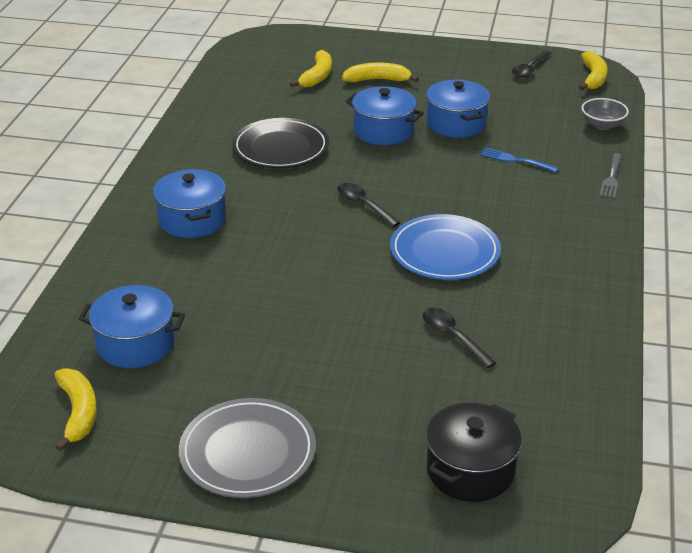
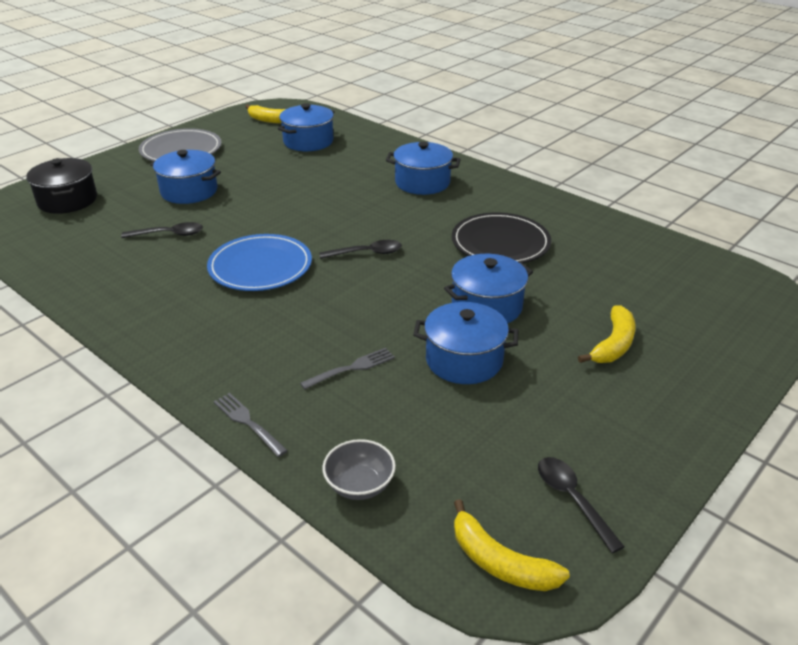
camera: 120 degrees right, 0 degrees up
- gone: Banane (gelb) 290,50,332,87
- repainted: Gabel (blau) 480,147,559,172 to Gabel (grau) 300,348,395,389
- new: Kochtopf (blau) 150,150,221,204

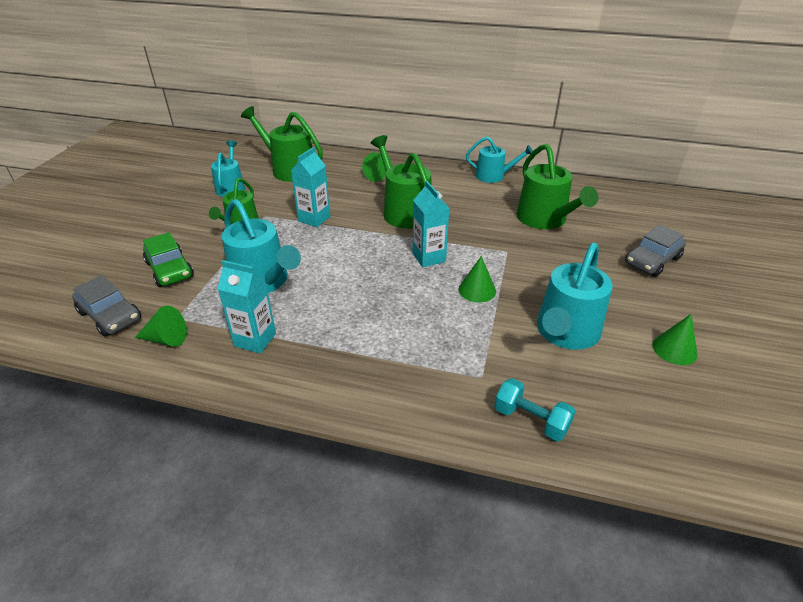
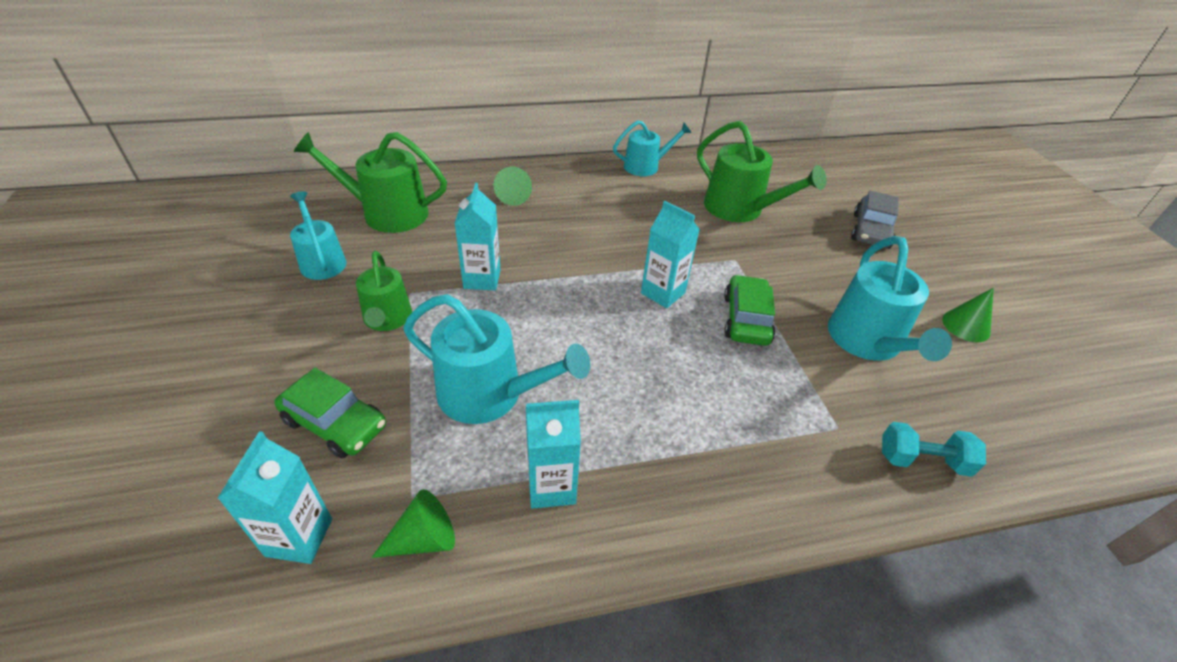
camera: 30 degrees left, 5 degrees up
- swapped: Auto (grau) 72,275,141,336 to Getränkekarton (türkis) 218,431,332,564
- gone: Gießkanne (grün) 371,135,432,229
- swapped: Kegel (grün) 459,256,496,303 to Auto (grün) 724,275,775,346

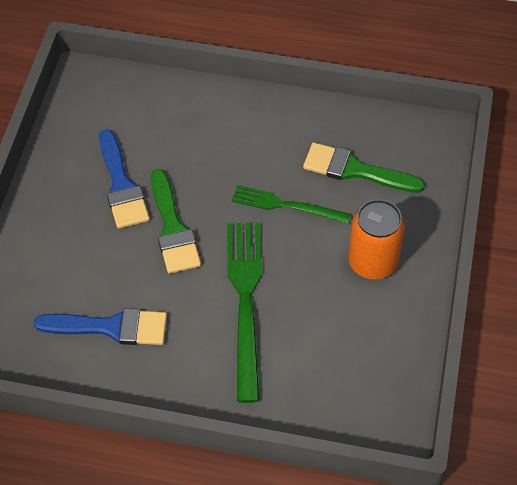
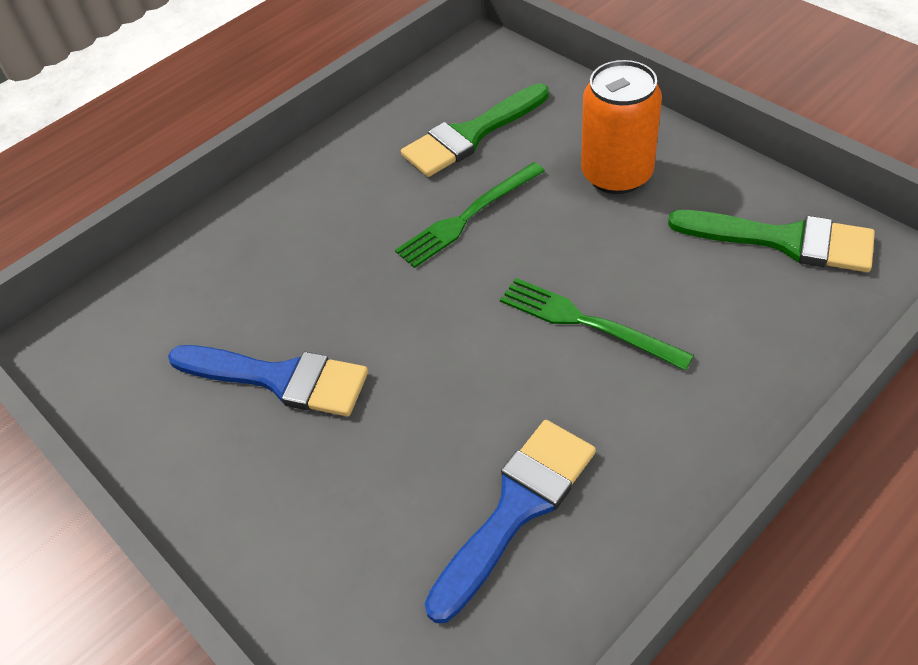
camera: 50 degrees left, 5 degrees down
- shifted: Pinsel (grün) 151,169,201,274 to 668,210,875,272
- scaled: Gabel (grün) 227,223,262,403 = 500,278,694,370 x0.61

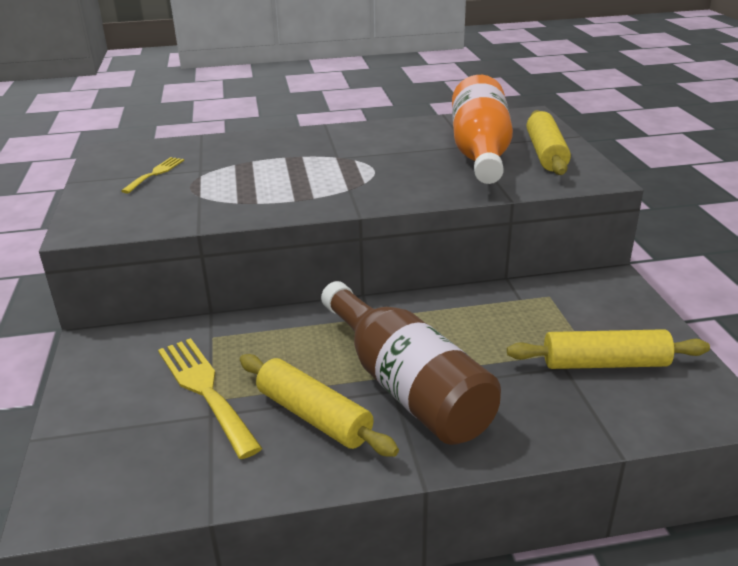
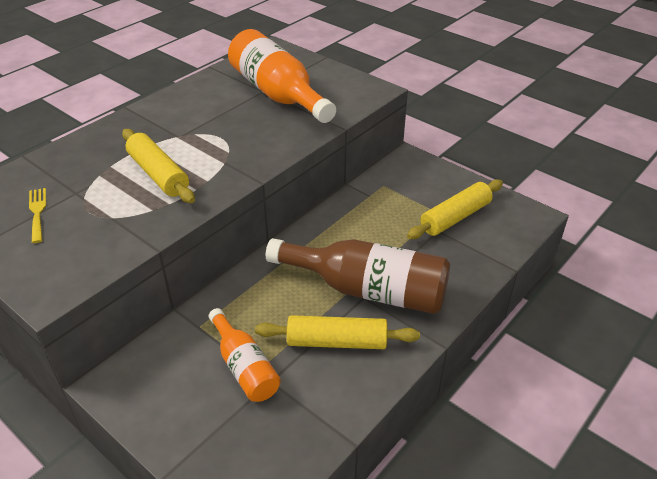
camera: 40 degrees left, 10 degrees up
- swapped: Gabel (gelb) 158,338,262,459 to Flasche (orange) 209,308,281,402
- shifted: Nudelholz (gelb) 527,110,571,175 to 122,129,195,203

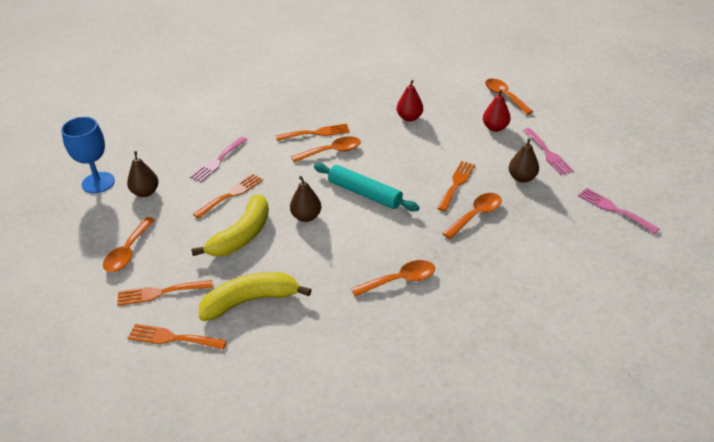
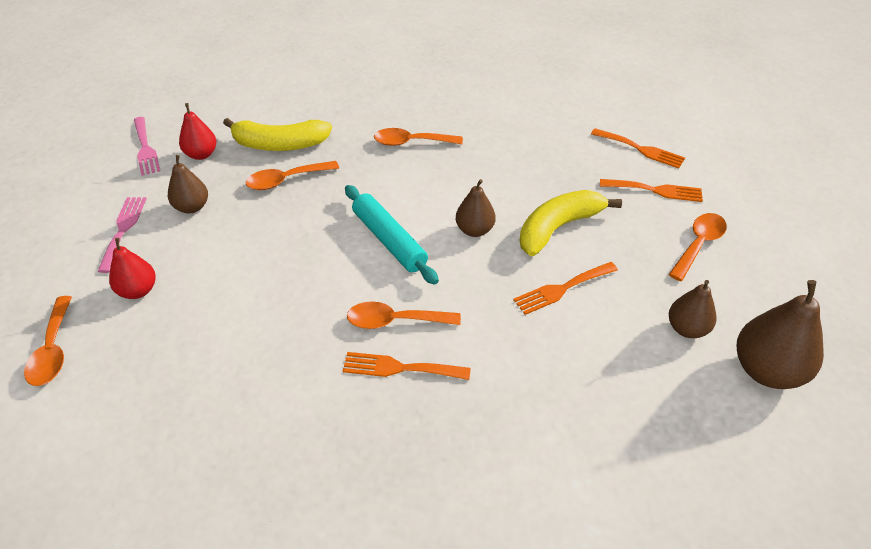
camera: 160 degrees left, 5 degrees up
- swapped: Kelch (blau) 61,117,115,193 to Birne (braun) 737,280,824,389
- gone: Gabel (rosa) 189,137,248,182
- shifted: Banane (gelb) 199,272,311,321 to 223,118,332,151
- shifted: Birne (rot) 397,80,423,122 to 179,103,216,160
- gone: Gabel (orange) 437,161,475,211

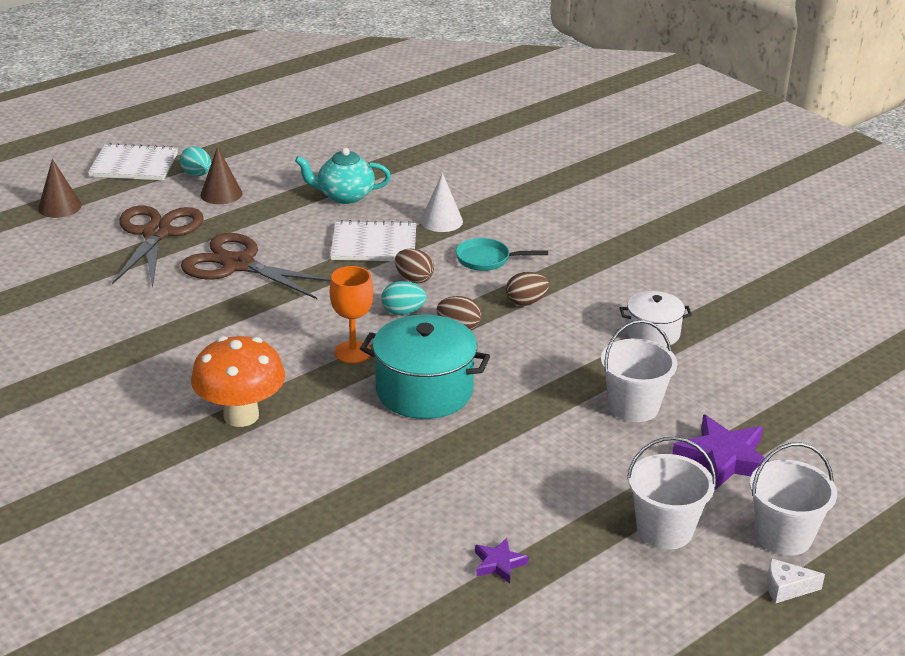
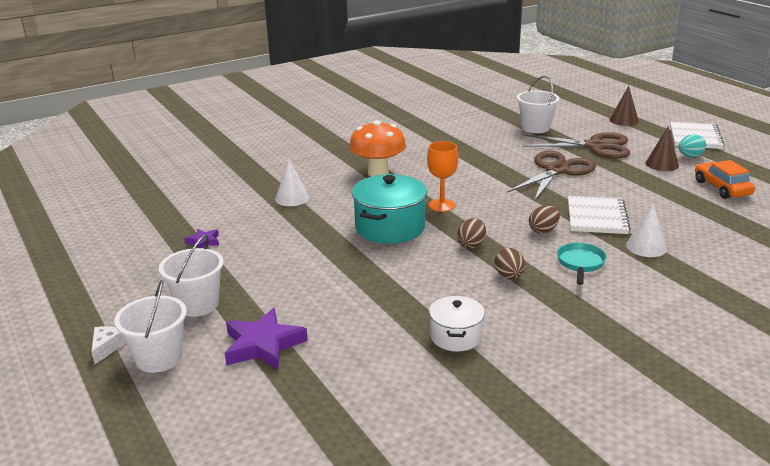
camera: 100 degrees right, 5 degrees down
- gone: Teekanne (türkis) 295,148,391,204
- gone: Ei (türkis) 381,281,427,315
- shifted: Eimer (weiß) 601,320,678,422 to 517,76,559,133
- new: Kegel (weiß) 275,159,309,206
- new: Auto (orange) 695,160,755,199

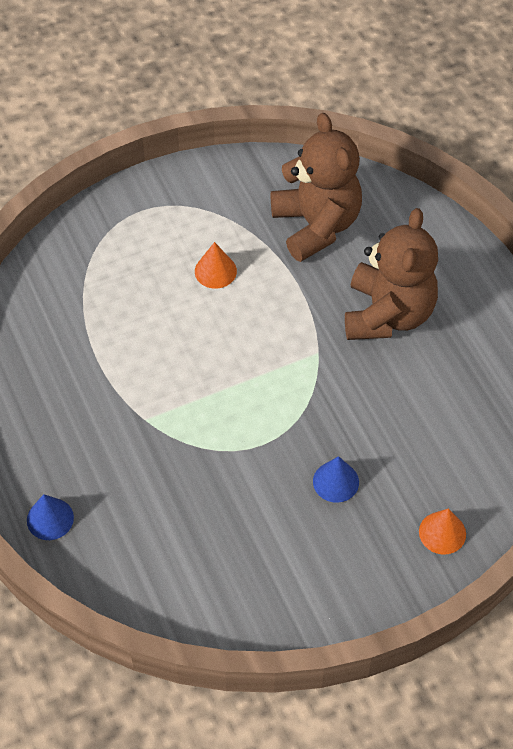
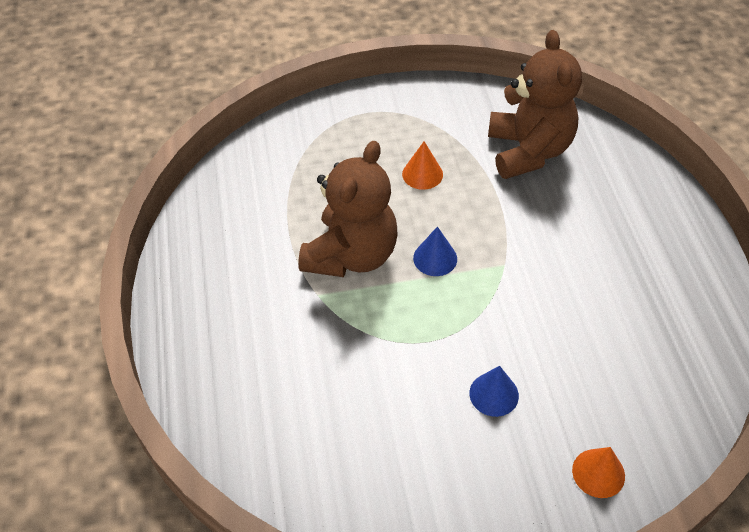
camera: 15 degrees right, 5 degrees down
- shifted: Kegel (blau) 27,494,74,540 to 413,226,457,276
- shifted: Teddybär (braun) 345,208,438,340 to 298,141,397,277

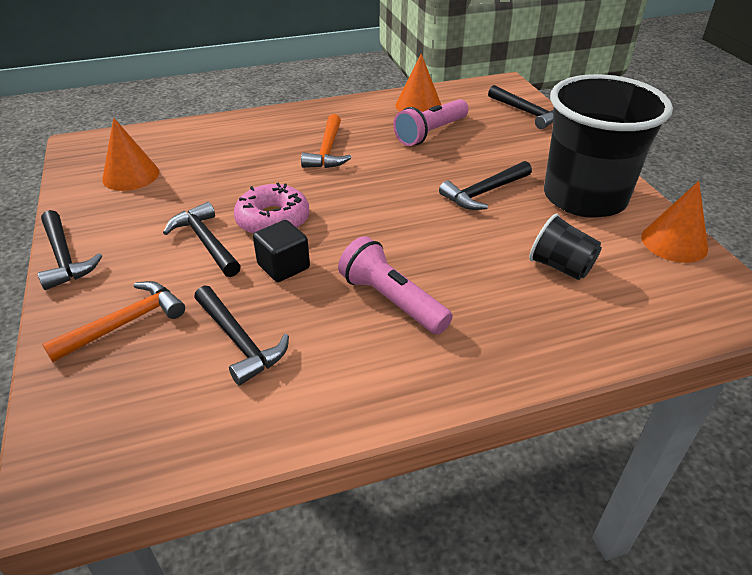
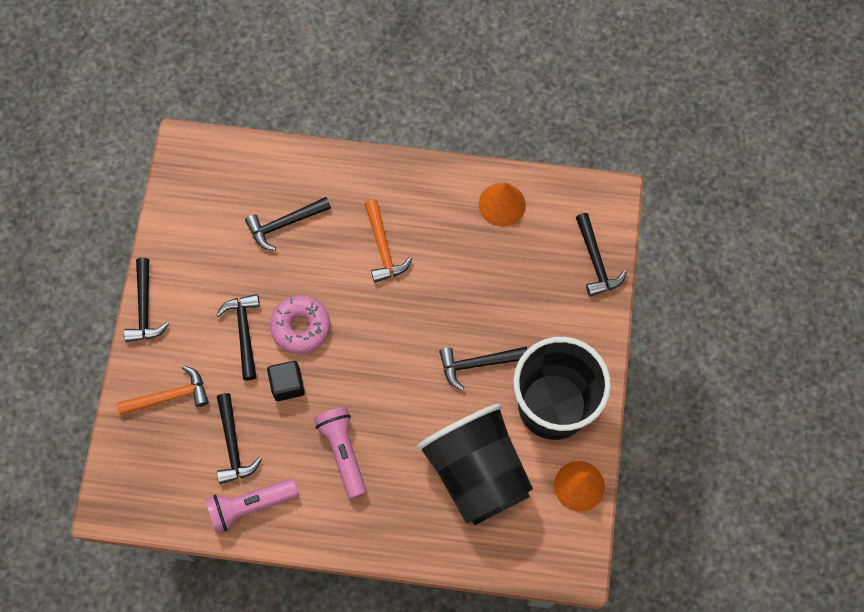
camera: 25 degrees right, 30 degrees up
- gone: Kegel (orange) 102,118,159,191
- rotated: Hammer (orange) 301,114,352,168 = 365,200,413,283 45 degrees counterclockwise
- shifted: Taschenlampe (rosa) 393,99,469,146 to 205,479,299,533
- scaled: Becher (schwarz) 529,214,602,280 = 417,404,533,525 x2.28
- new: Hammer (schwarz) 245,197,331,251

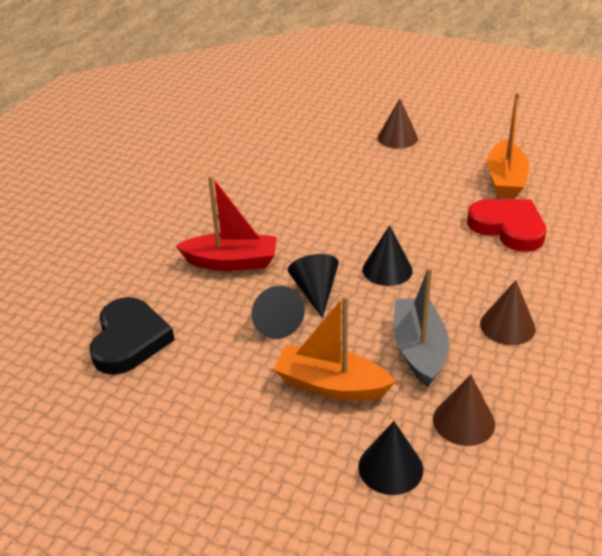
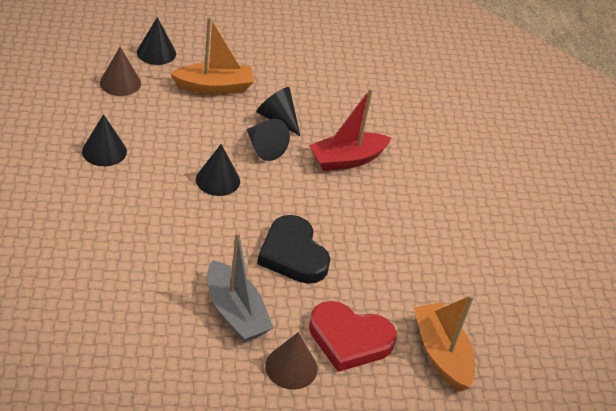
camera: 145 degrees right, 5 degrees up
- shifted: Herz (schwarz) 90,297,175,375 to 257,215,331,284
- shifted: Boot (grau) 394,267,449,387 to 207,232,273,342
- shifted: Herz (rot) 467,199,546,252 to 309,301,397,372
- repainted: Kegel (braun) 480,280,536,345 to Kegel (schwarz) 82,114,127,166
- shifted: Boot (orange) 487,92,529,198 to 414,295,475,391

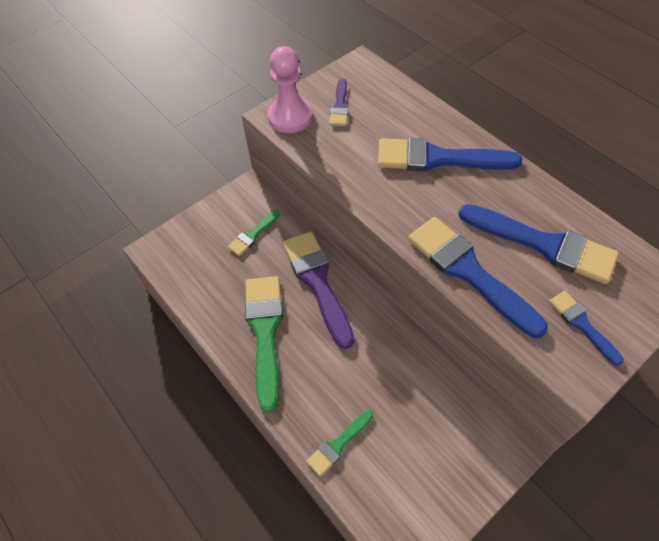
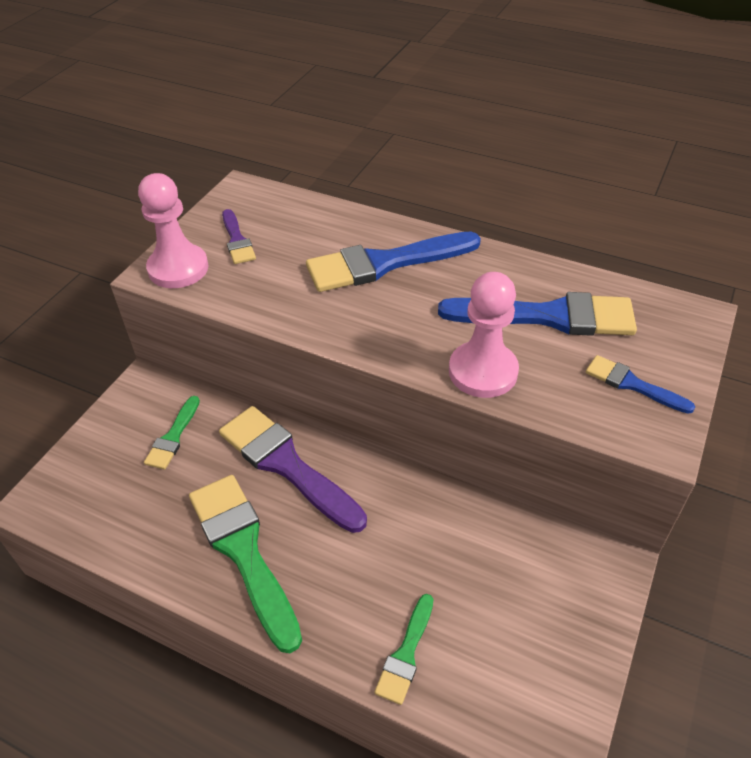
camera: 25 degrees left, 10 degrees down
- swapped: Pinsel (blau) 408,217,548,338 to Bauer (rosa) 449,272,519,398

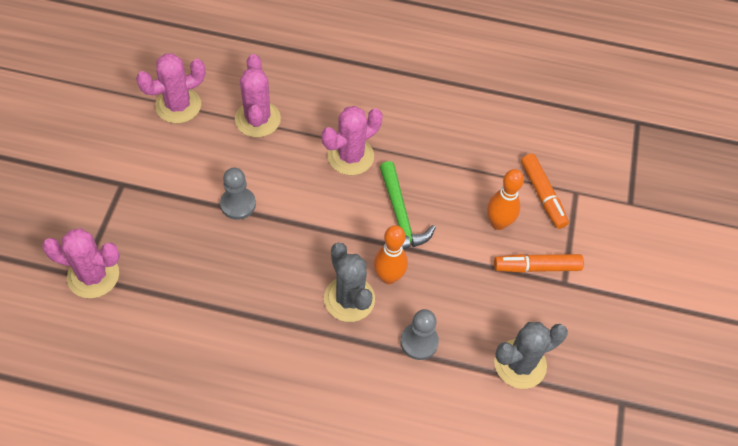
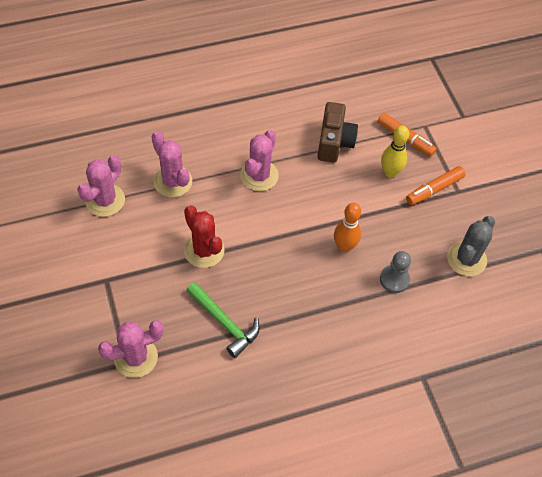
camera: 30 degrees left, 0 degrees up
- swapped: Bauer (grau) 220,168,256,220 to Kaktus (rot) 184,205,225,268
- gone: Kaktus (grau) 324,242,375,322
- shifted: Hammer (grün) 380,161,436,249 to 186,282,260,358
- repainted: Bowlingkegel (orange) 487,169,524,230 to Bowlingkegel (gelb) 381,125,409,178
- new: Kamera (braun) 317,102,358,163

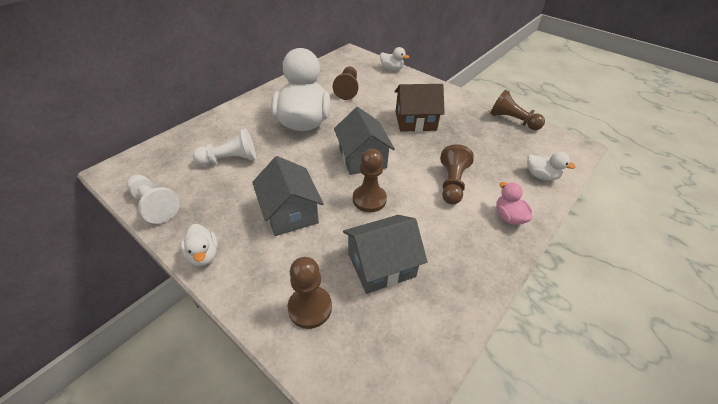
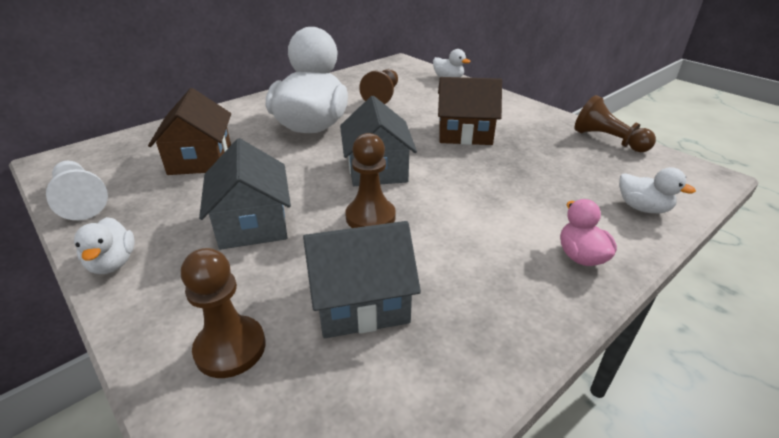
camera: 10 degrees right, 10 degrees down
- swapped: Bauer (weiß) 193,129,256,166 to Haus (braun) 148,88,231,175
- gone: Bauer (braun) 440,144,474,204

